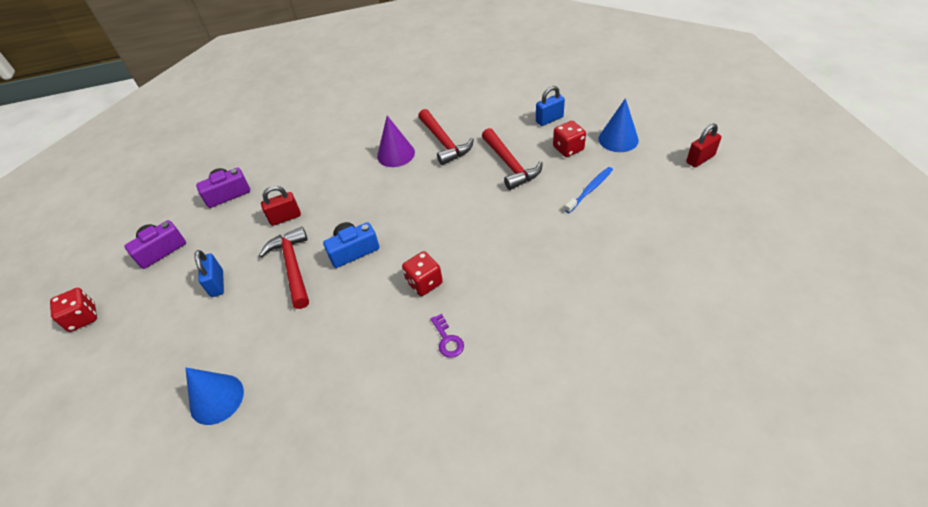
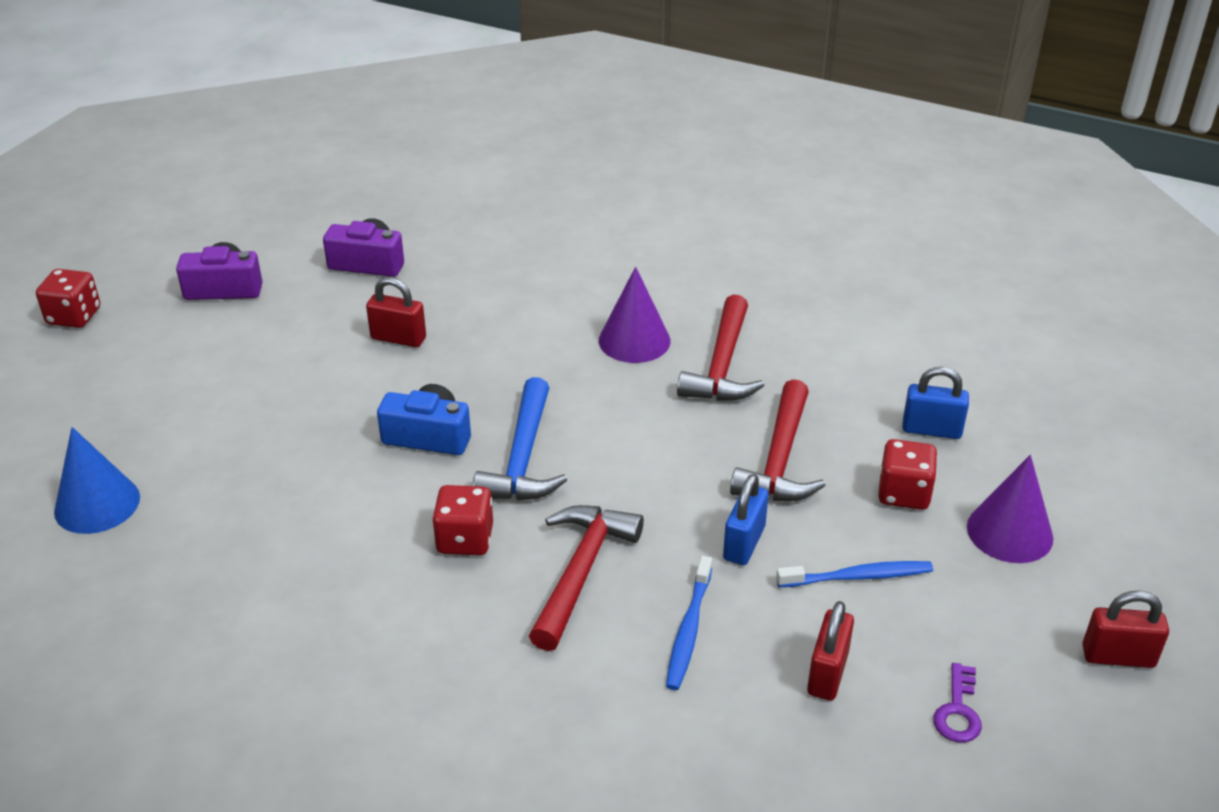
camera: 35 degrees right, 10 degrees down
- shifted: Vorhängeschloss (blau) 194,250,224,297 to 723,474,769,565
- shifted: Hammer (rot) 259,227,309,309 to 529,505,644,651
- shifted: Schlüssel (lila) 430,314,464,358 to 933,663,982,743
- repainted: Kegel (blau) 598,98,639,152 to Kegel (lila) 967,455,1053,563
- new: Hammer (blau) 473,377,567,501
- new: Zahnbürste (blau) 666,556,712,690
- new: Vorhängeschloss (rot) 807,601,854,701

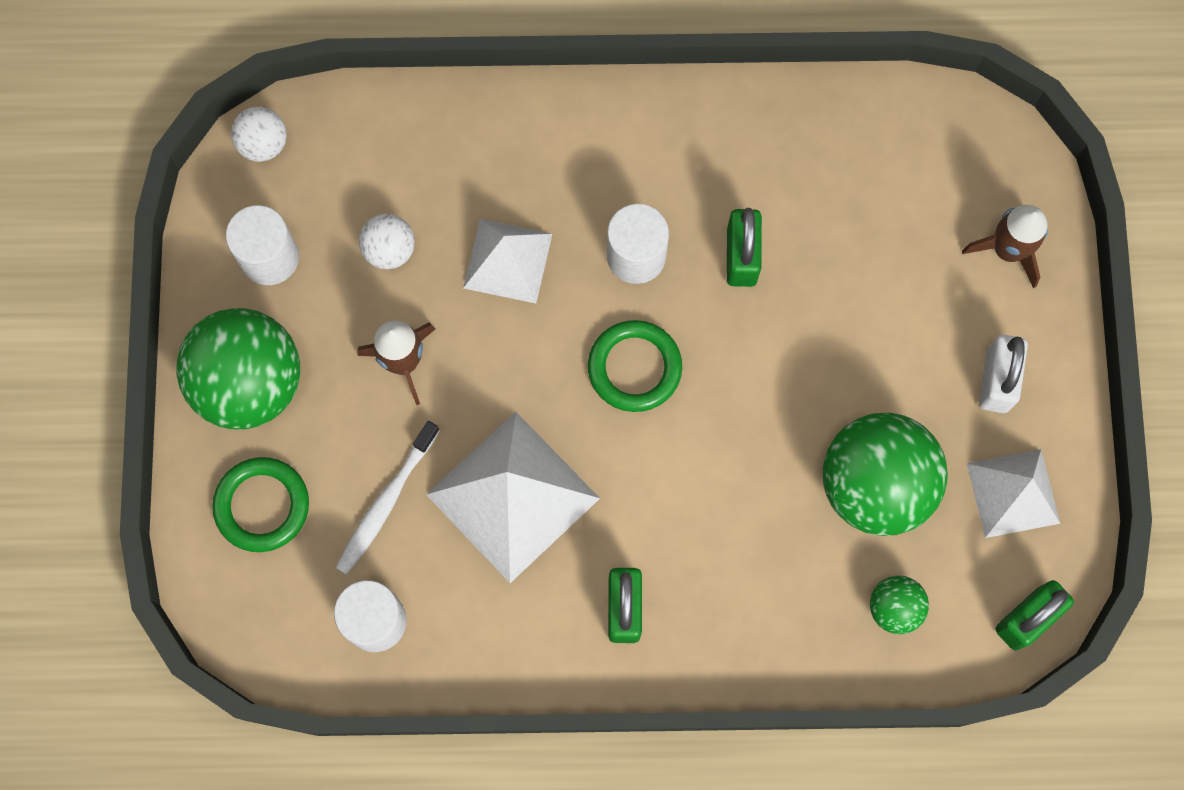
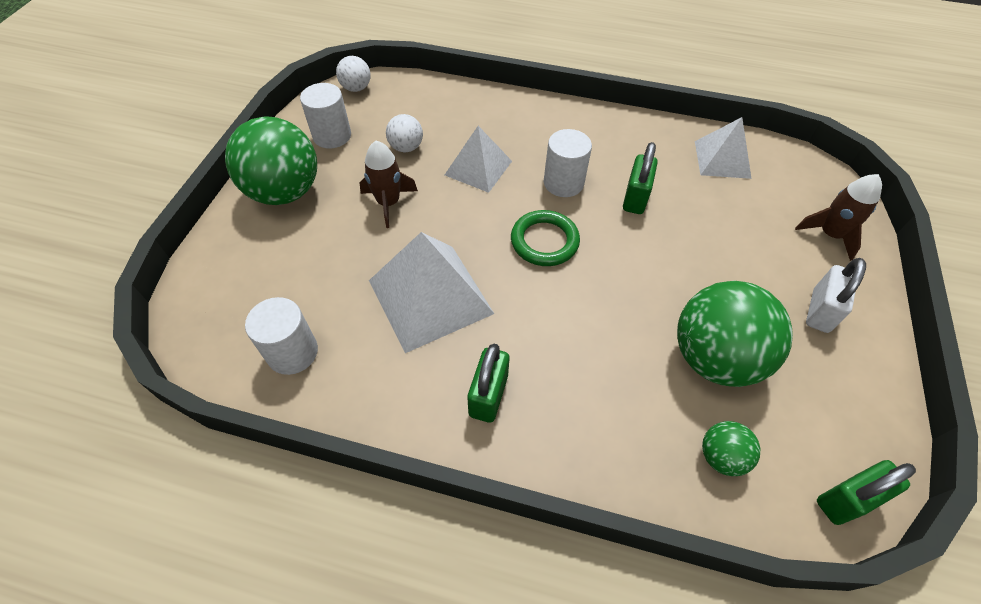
camera: 15 degrees right, 20 degrees down
- gone: Ring (grün) 212,457,309,552
- gone: Zahnbürste (weiß) 336,421,440,575
- shifted: Pyramide (weiß) 967,449,1060,538 to 695,117,752,179

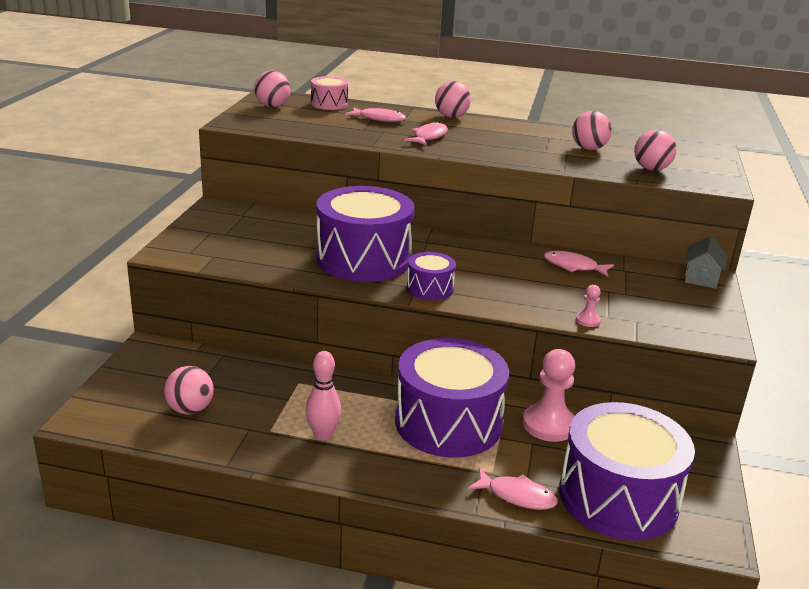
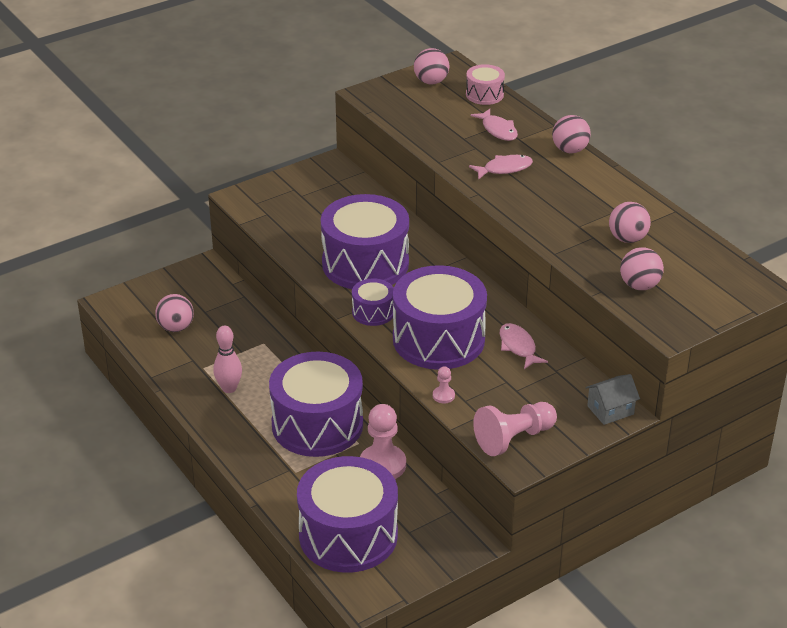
camera: 45 degrees right, 10 degrees up
- gone: Fisch (rosa) 468,468,558,510
- new: Trommel (lila) 393,265,487,370
- new: Bauer (rosa) 473,402,557,456

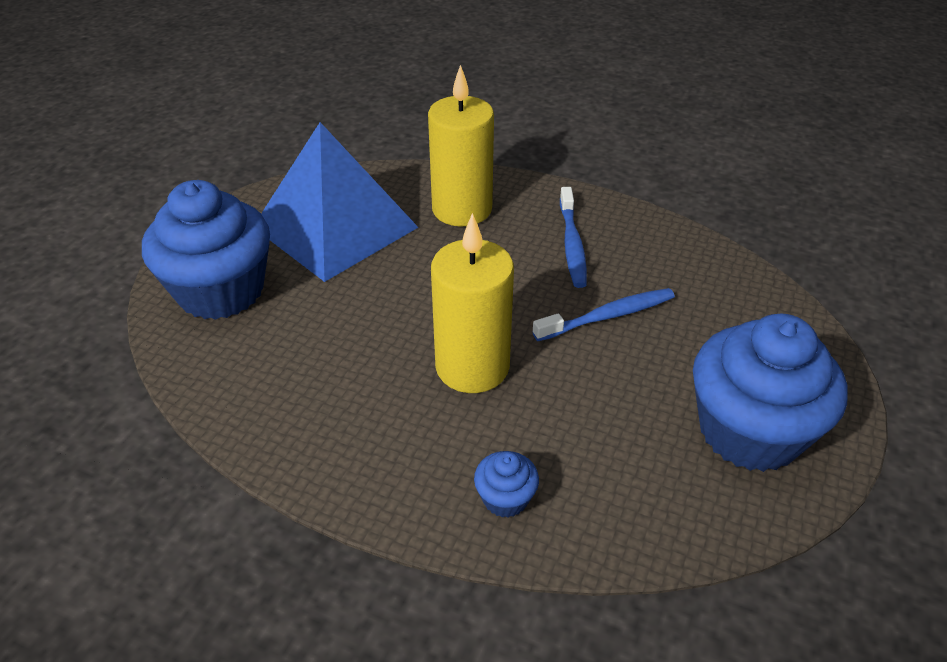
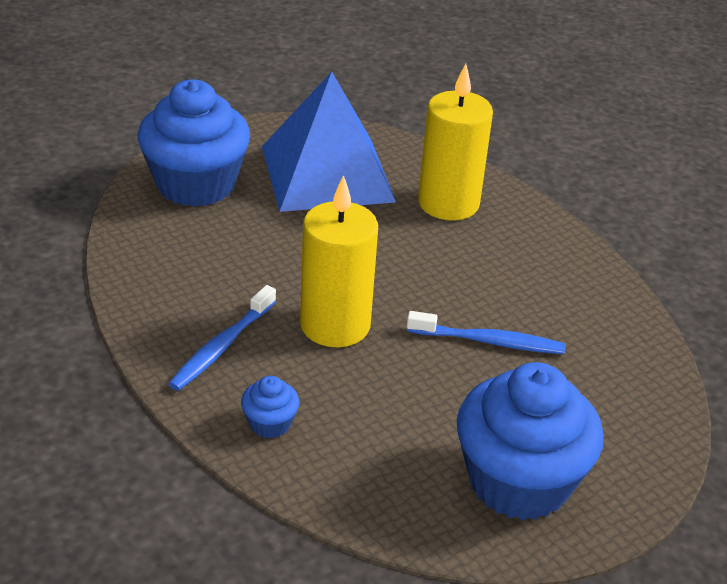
camera: 30 degrees right, 5 degrees down
- shifted: Zahnbürste (blau) 560,187,587,288 to 168,285,276,391

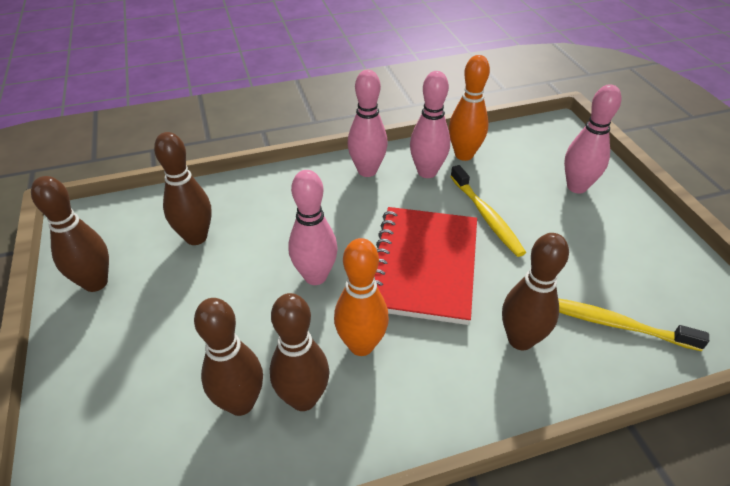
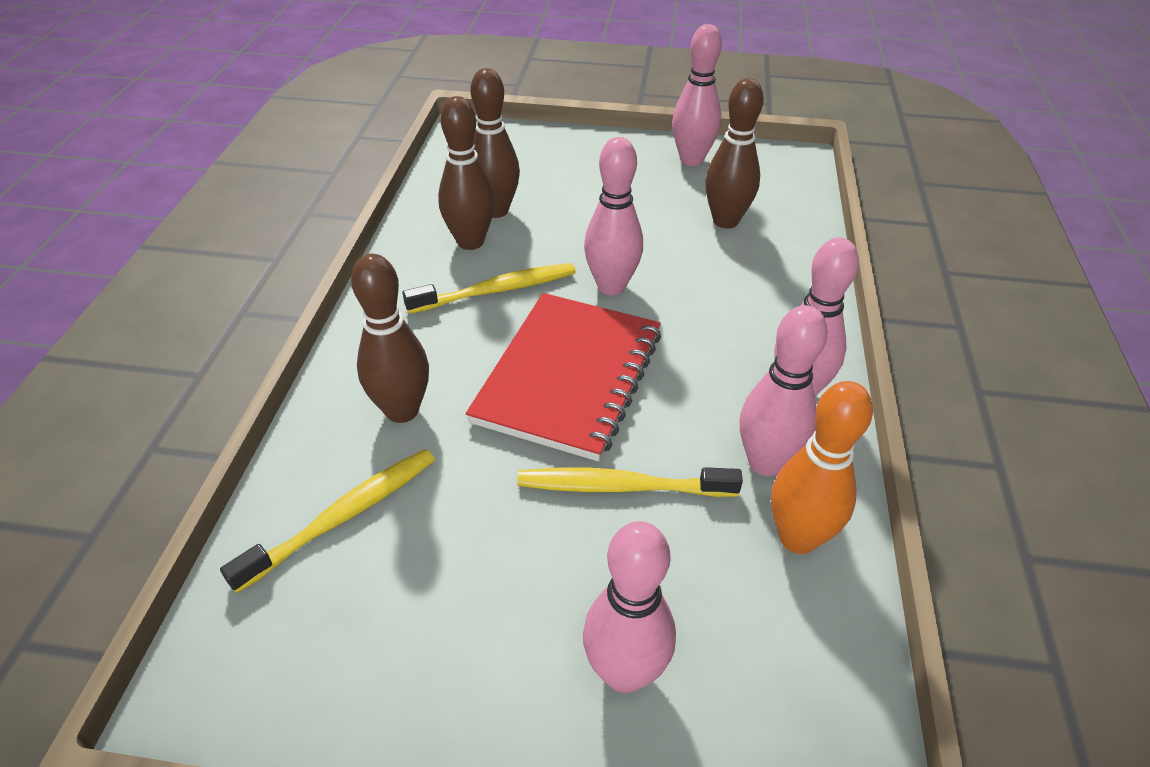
camera: 115 degrees right, 0 degrees up
- repainted: Bowlingkegel (braun) 31,176,109,292 to Bowlingkegel (rosa) 672,24,722,166
- swapped: Bowlingkegel (orange) 334,238,389,356 to Zahnbürste (gelb) 403,263,576,314
- rotated: Notizbuch (rot) 374,207,477,325 = 466,293,661,461 75 degrees clockwise

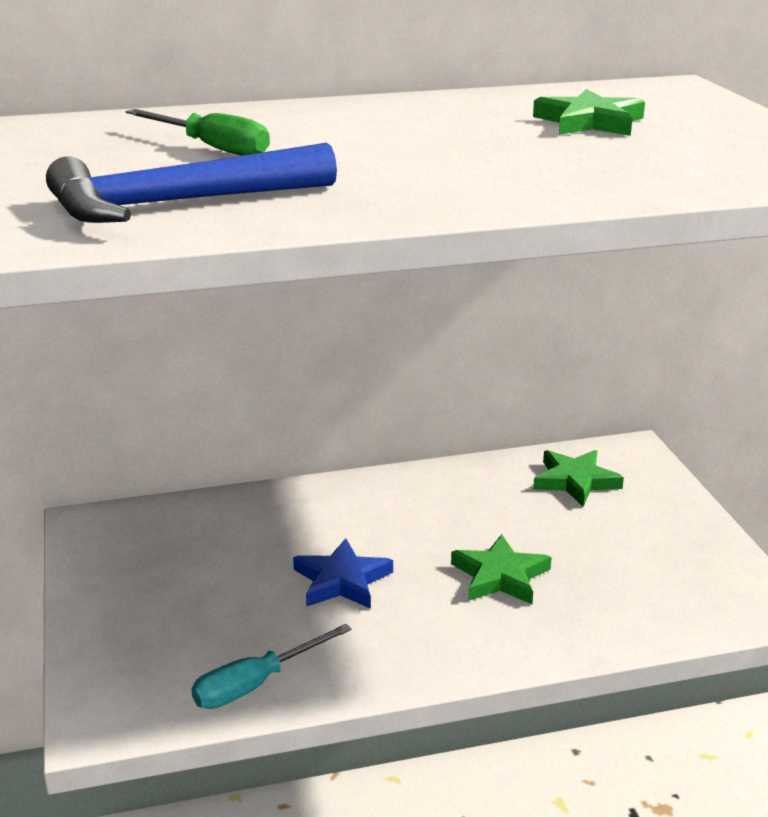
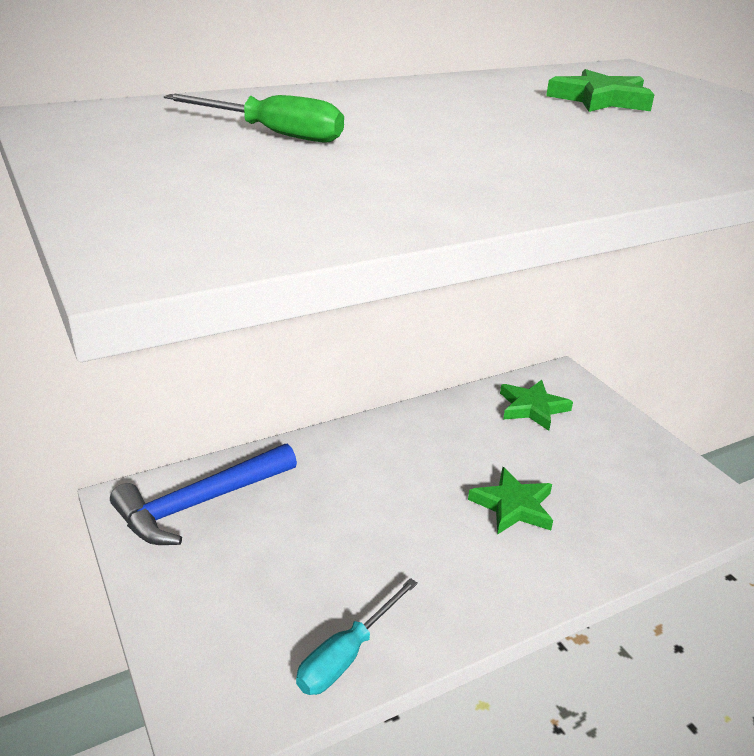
camera: 15 degrees left, 5 degrees up
- shifted: Hammer (blau) 46,143,337,223 to 110,444,297,545
- gone: Stern (blau) 293,538,393,609

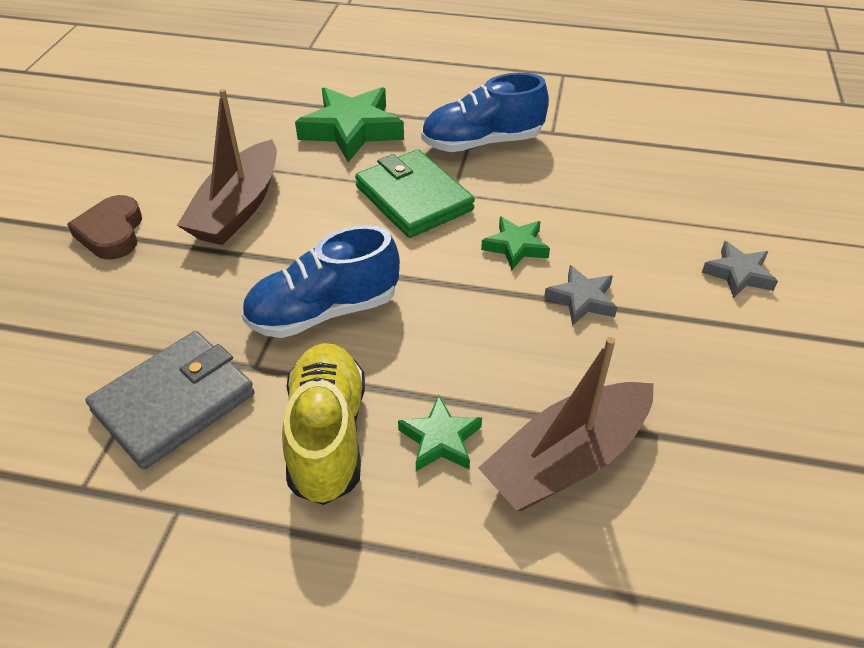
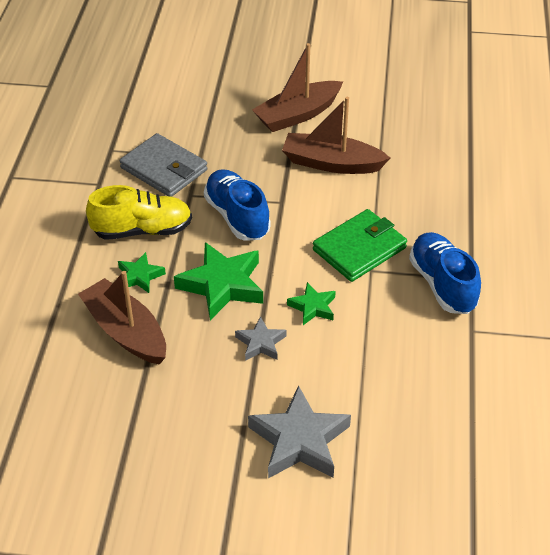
camera: 85 degrees right, 0 degrees up
- swapped: Herz (braun) 67,195,142,260 to Boot (braun) 252,43,343,132
- shifted: Stern (grün) 295,87,404,162 to 174,242,263,320
- scaled: Stern (grau) 702,241,778,298 = 248,386,351,478 x1.85

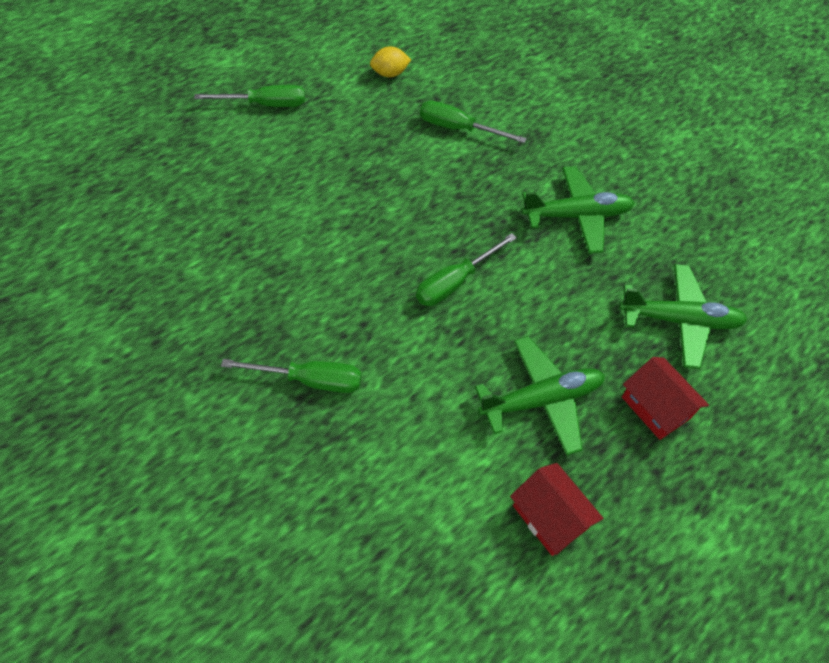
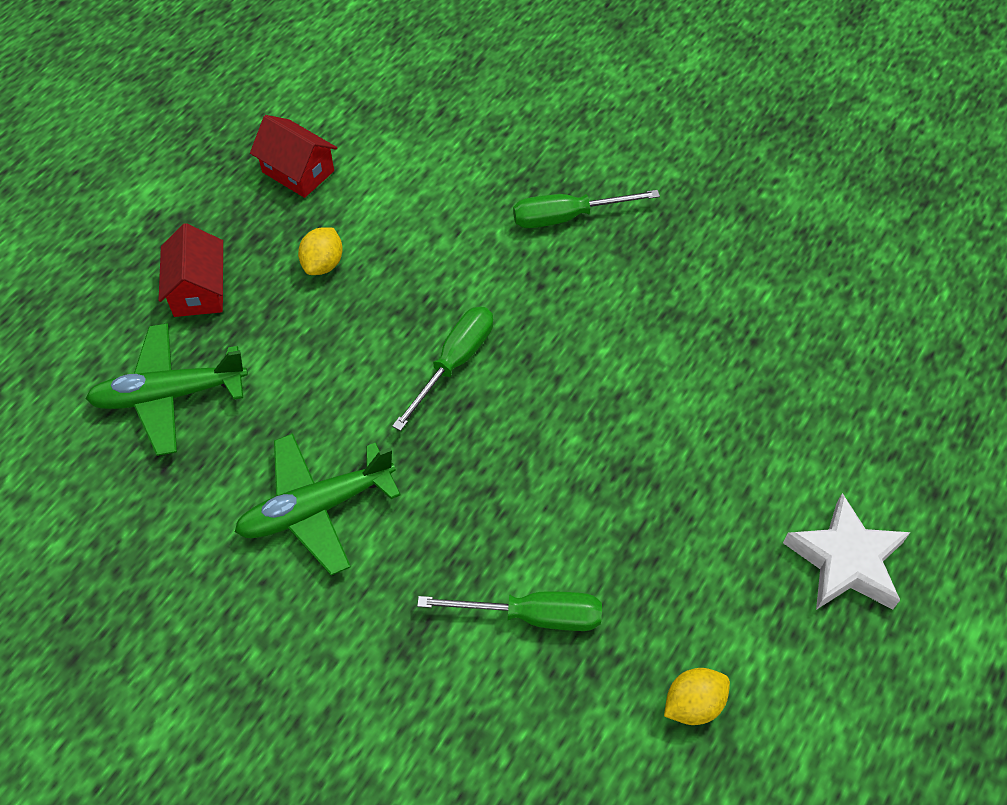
camera: 165 degrees right, 0 degrees up
- swapped: Schraubenzieher (grün) 194,85,305,107 to Stern (weiß) 783,493,910,610
- swapped: Flugzeug (grün) 475,336,605,456 to Zitrone (gelb) 298,227,343,275
- rotated: Haus (rot) 622,357,709,440 = 159,223,223,317 45 degrees clockwise

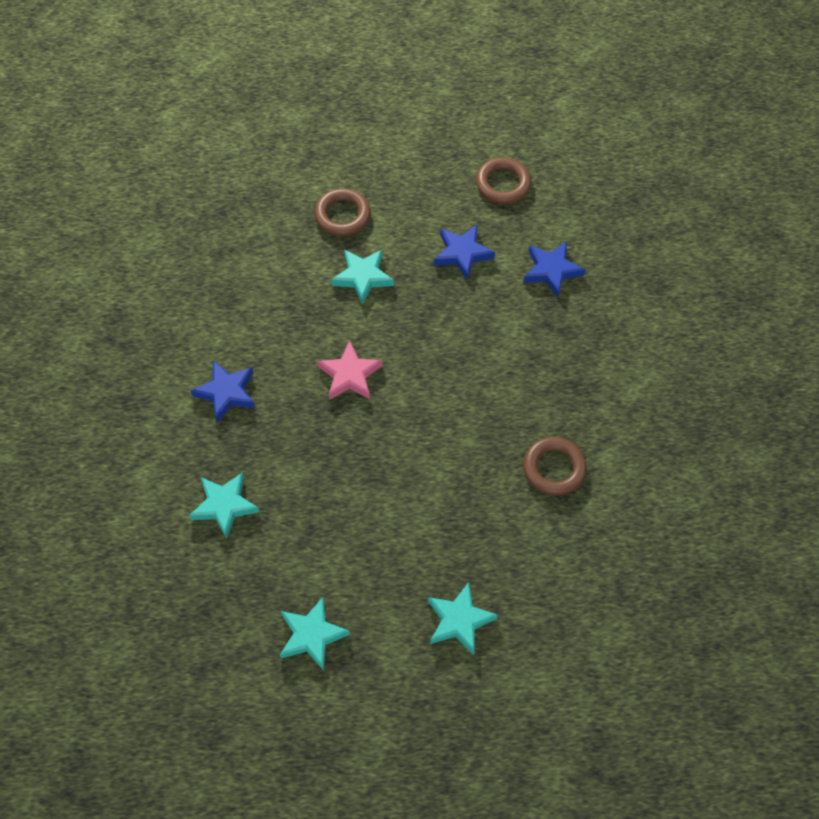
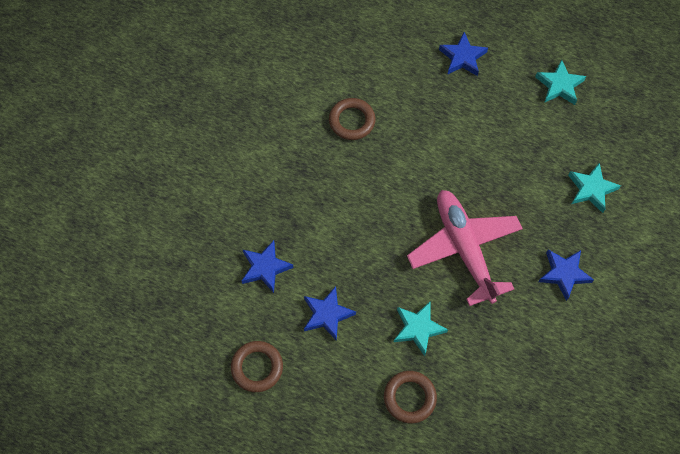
camera: 155 degrees left, 5 degrees up
- swapped: Stern (rosa) 317,341,382,400 to Flugzeug (rosa) 407,190,523,306
- repainted: Stern (türkis) 428,582,498,655 to Stern (blau) 439,32,488,76

